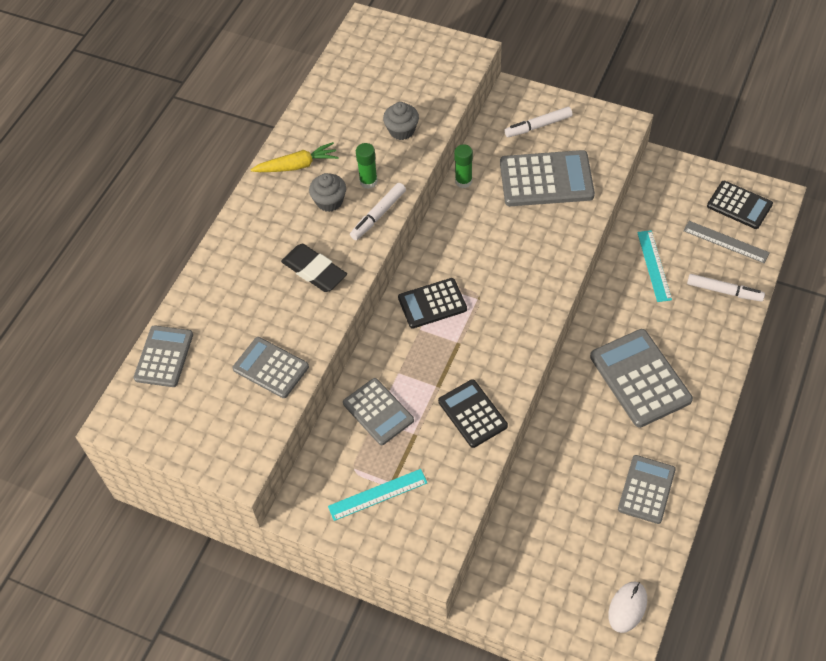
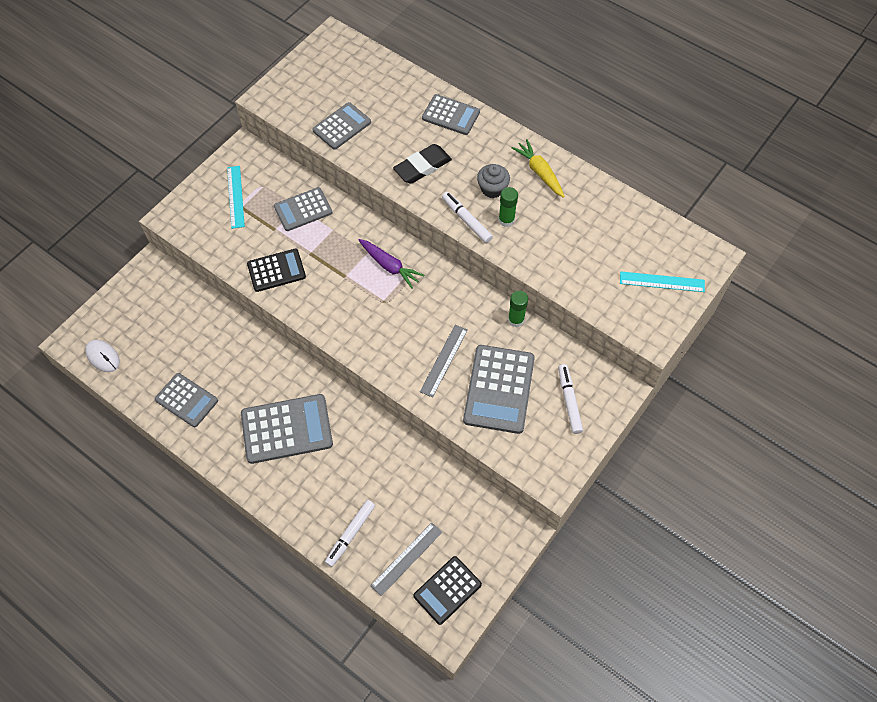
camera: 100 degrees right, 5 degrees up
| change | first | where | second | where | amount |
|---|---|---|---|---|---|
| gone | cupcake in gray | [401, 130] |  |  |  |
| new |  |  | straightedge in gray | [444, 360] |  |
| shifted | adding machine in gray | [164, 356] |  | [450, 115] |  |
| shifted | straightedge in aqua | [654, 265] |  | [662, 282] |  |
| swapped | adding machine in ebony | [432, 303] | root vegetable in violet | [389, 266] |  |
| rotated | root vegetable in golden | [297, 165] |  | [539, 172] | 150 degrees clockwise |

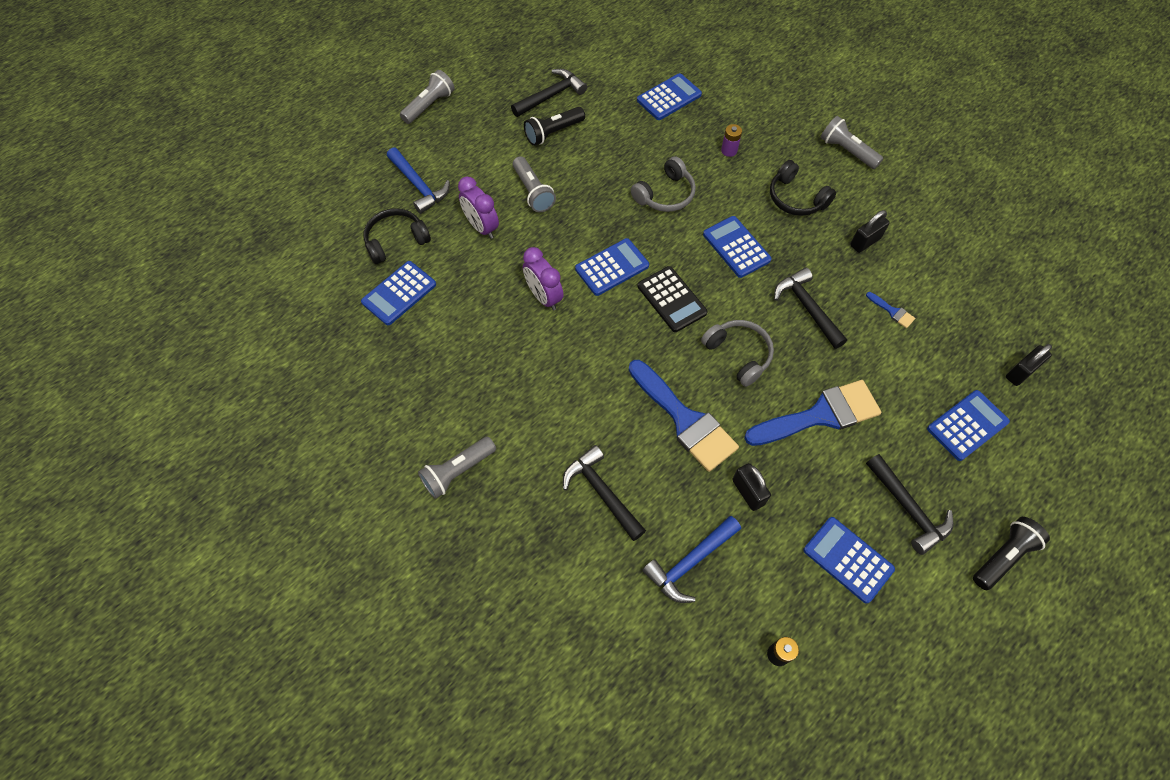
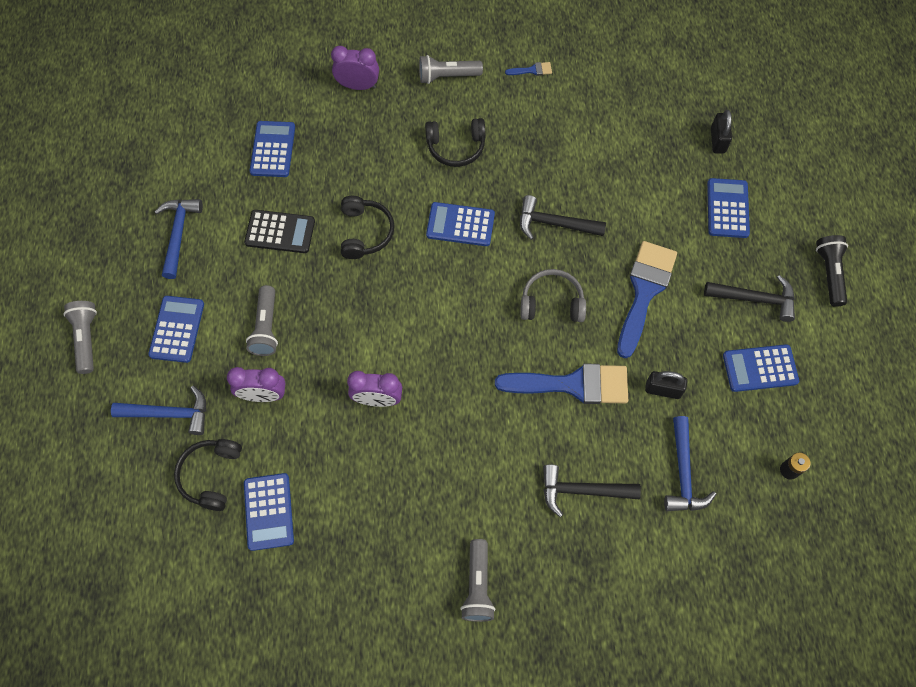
camera: 50 degrees left, 5 degrees up
| change | first | where | second | where | amount |
|---|---|---|---|---|---|
| gone | pocket torch in ebony | [553, 133] |  |  |  |
| gone | AA battery in violet | [729, 150] |  |  |  |
| gone | small lock in ebony | [865, 242] |  |  |  |
| new |  |  | clock in violet | [358, 86] |  |
| shifted | adding machine in cobalt | [612, 267] |  | [177, 329] |  |
| shifted | adding machine in ebony | [671, 299] |  | [280, 232] |  |
| shifted | paintbrush in cobalt | [892, 311] |  | [532, 70] |  |
| repainted | carpenter's hammer in ebony | [551, 96] | carpenter's hammer in cobalt | [179, 234] |  |
| repainted | headphones in gray | [665, 194] | headphones in ebony | [365, 232] |  |
| rotated | pocket torch in gray | [533, 192] |  | [266, 327] | 75 degrees clockwise |

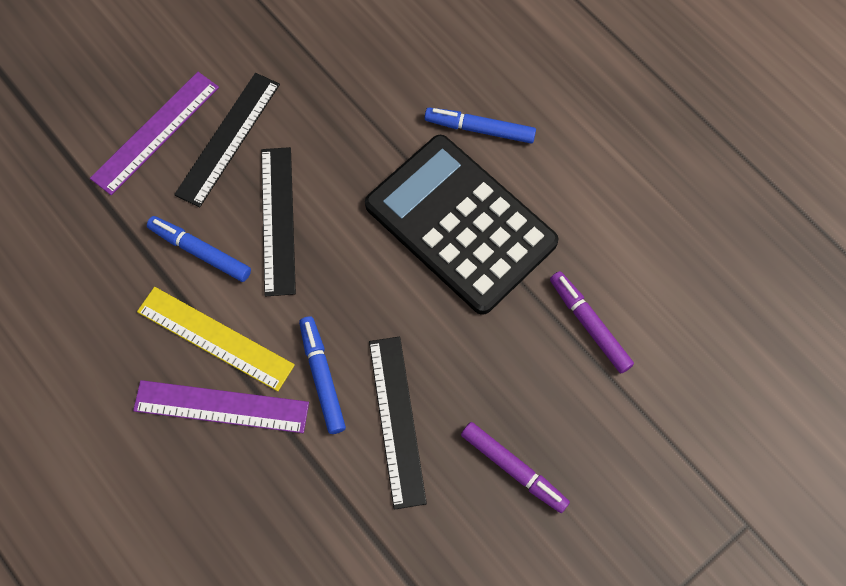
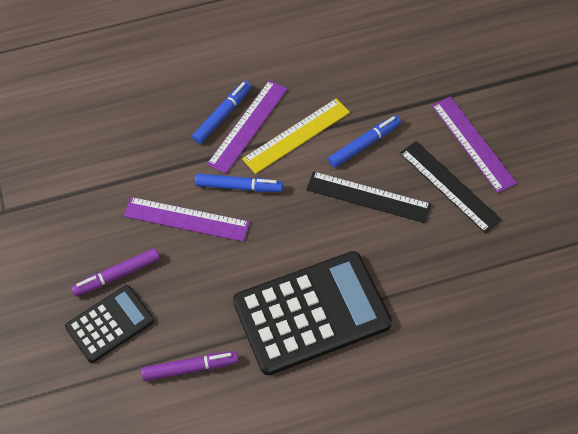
camera: 115 degrees right, 10 degrees down
| change | first | where | second | where | amount |
|---|---|---|---|---|---|
| new |  |  | adding machine in ebony | [110, 324] |  |
| shifted | felt pen in cobalt | [479, 129] |  | [222, 115] |  |
| repainted | straightedge in ebony | [396, 420] | straightedge in violet | [186, 219] |  |

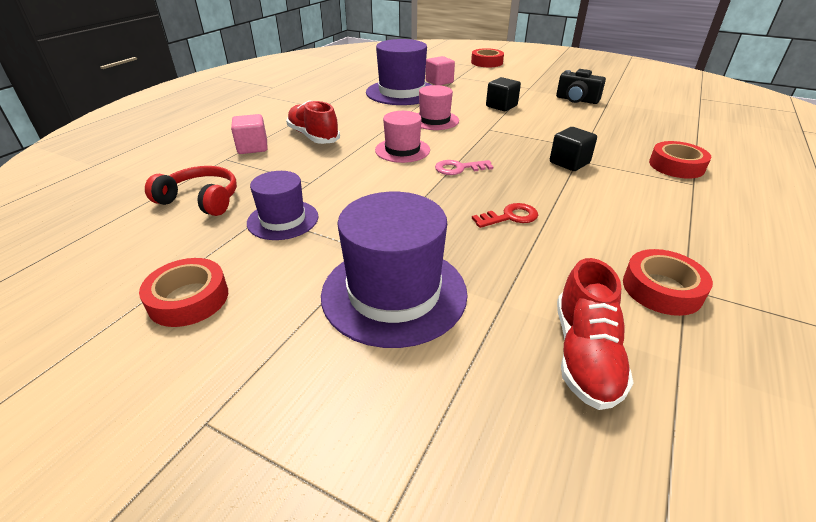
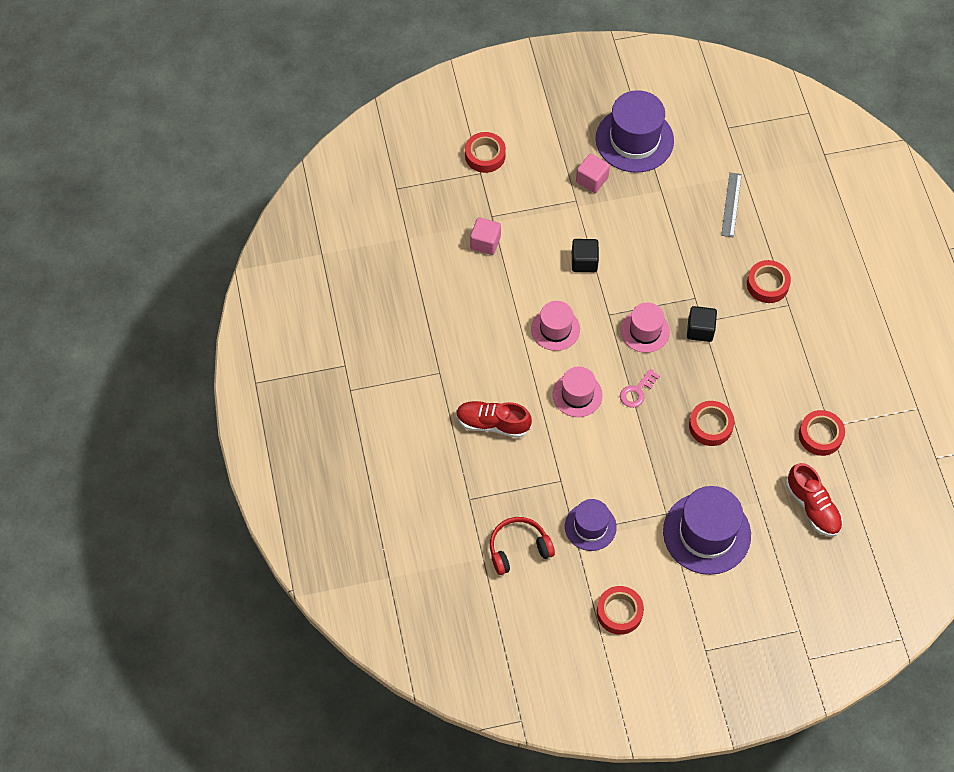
camera: 40 degrees left, 25 degrees up
| change | first | where | second | where | amount |
|---|---|---|---|---|---|
| gone | camera in ebony | [576, 100] |  |  |  |
| new |  |  | tall hat in pink | [645, 331] |  |
| new |  |  | straightedge in gray | [731, 204] |  |
| shifted | solid cube in pink | [252, 147] |  | [592, 180] |  |
| shifted | tall hat in violet | [402, 92] |  | [634, 140] |  |
| swapped | key in red | [510, 217] | tape in red | [710, 426] |  |

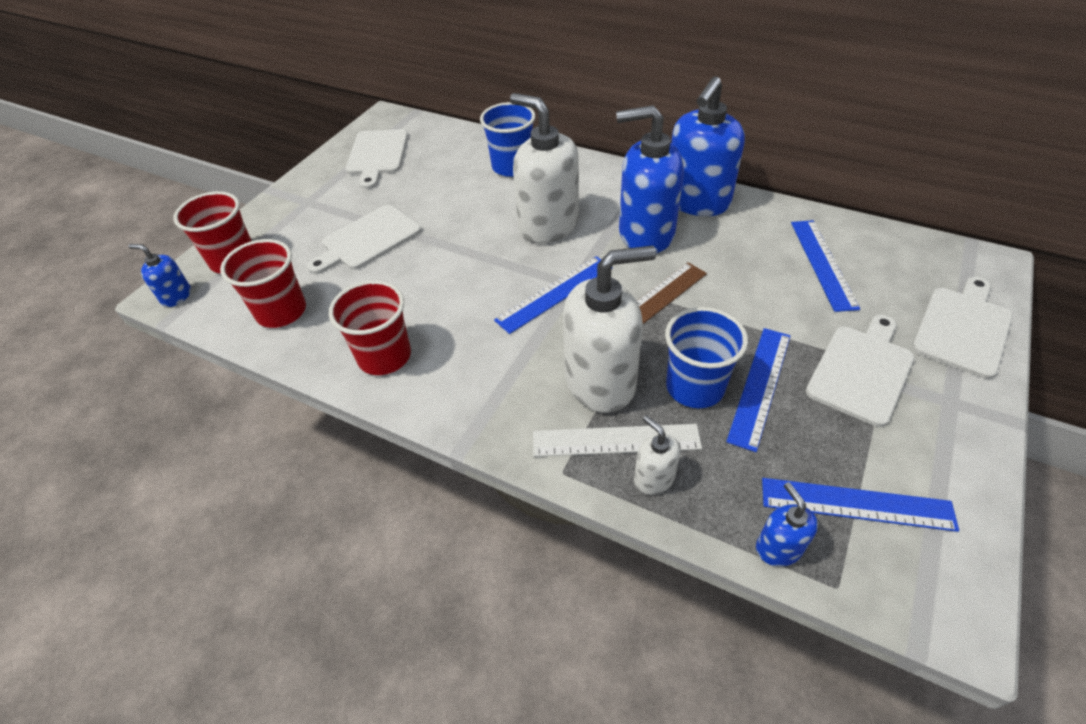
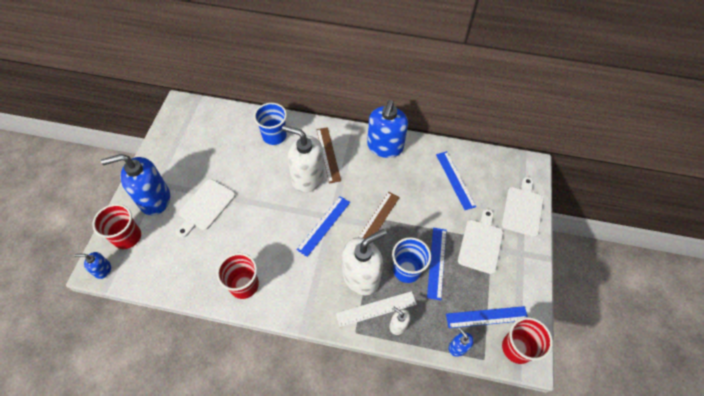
camera: 20 degrees left, 10 degrees up
| change | first | where | second | where | amount |
|---|---|---|---|---|---|
| gone | chopping board in snow-white | [377, 155] |  |  |  |
| new |  |  | straightedge in dark brown | [328, 154] |  |
| shifted | beaker in red | [281, 311] |  | [517, 348] |  |
| shifted | soap dispenser in cobalt | [645, 234] |  | [154, 199] |  |

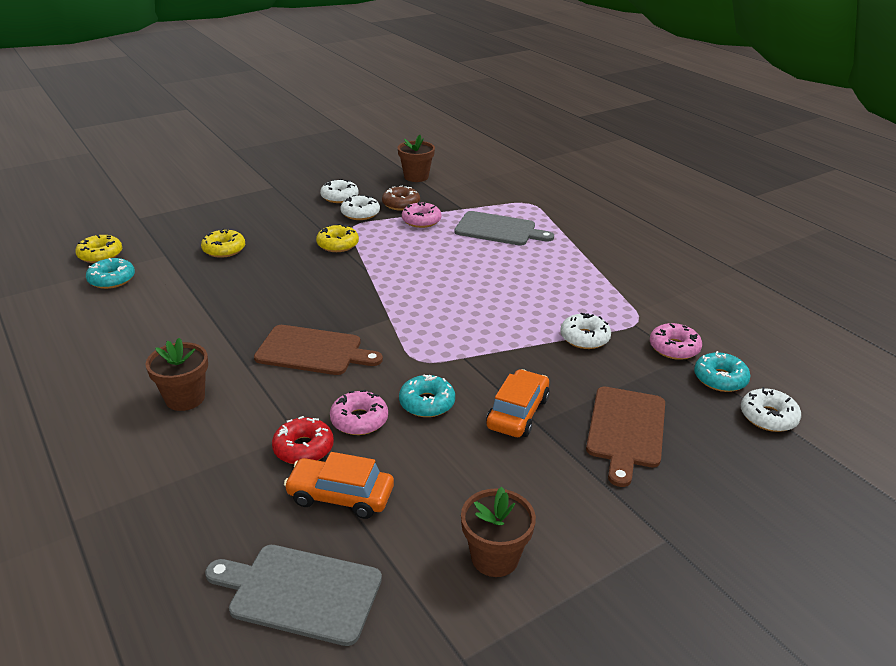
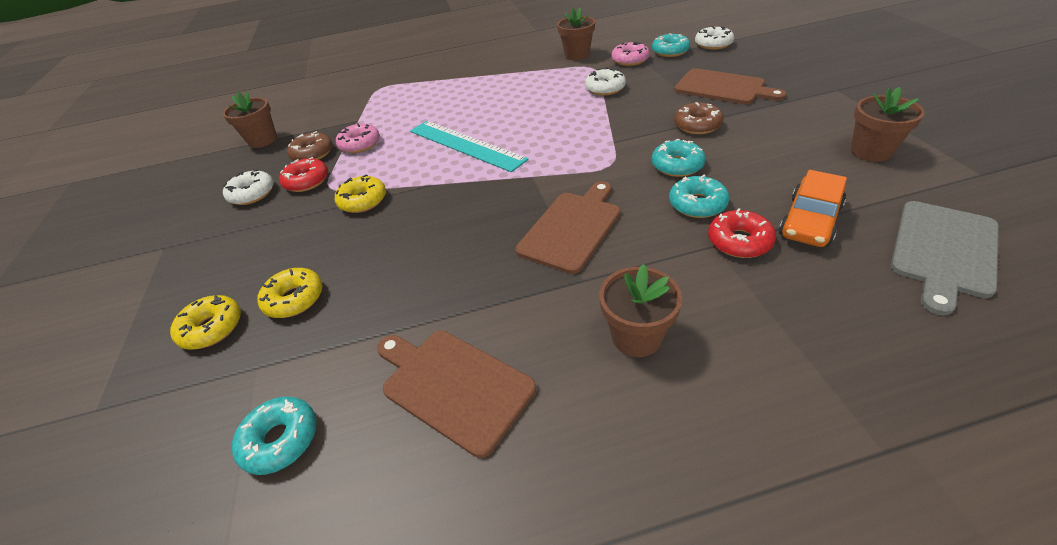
camera: 65 degrees left, 10 degrees up
| change | first | where | second | where | amount |
|---|---|---|---|---|---|
| gone | chopping board in gray | [498, 230] |  |  |  |
| new |  |  | chopping board in dark brown | [453, 385] |  |
| new |  |  | straightedge in aqua | [465, 145] |  |
| new |  |  | flower pot in dark brown | [577, 55] |  |
| shifted | glazed donut in golden | [100, 255] |  | [212, 328] |  |
| swapped | car in orange-coloured | [517, 413] | glazed donut in dark brown | [697, 125] |  |
| repainted | glazed donut in pink | [359, 420] | glazed donut in aqua | [697, 204] |  |
| repainted | glazed donut in snow-white | [360, 213] | glazed donut in red | [307, 181] |  |

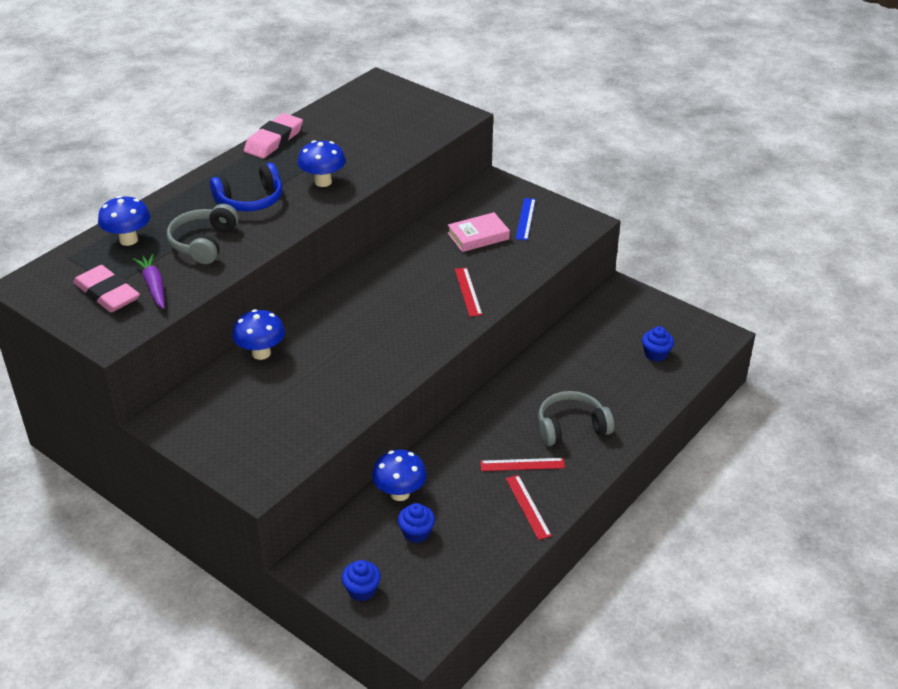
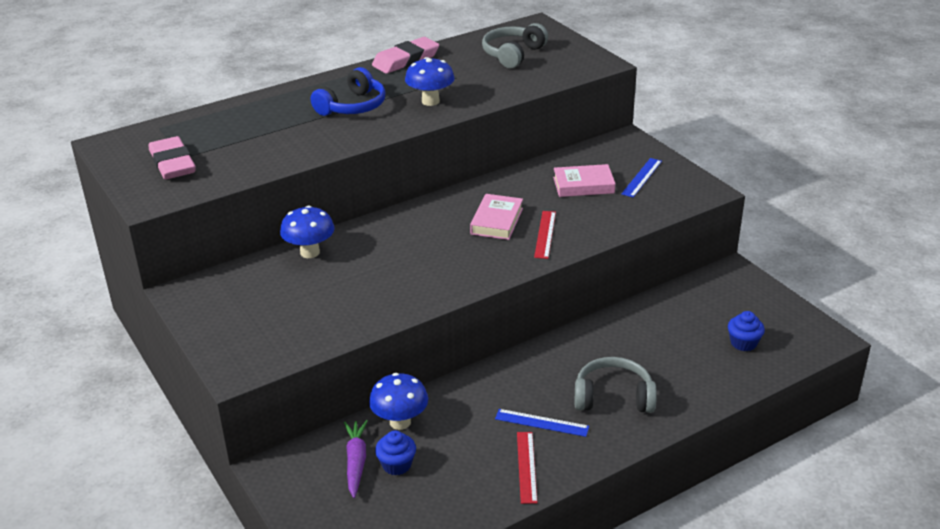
camera: 20 degrees right, 5 degrees down
| change | first | where | second | where | amount |
|---|---|---|---|---|---|
| gone | mushroom in cobalt | [128, 240] |  |  |  |
| gone | cupcake in cobalt | [362, 590] |  |  |  |
| new |  |  | hardback in pink | [497, 221] |  |
| shifted | root vegetable in violet | [154, 286] |  | [356, 462] |  |
| shifted | headphones in gray | [204, 243] |  | [513, 54] |  |
| repainted | straightedge in red | [522, 464] | straightedge in cobalt | [542, 422] |  |
| rotated | headphones in cobalt | [250, 200] |  | [352, 106] | 45 degrees counterclockwise |

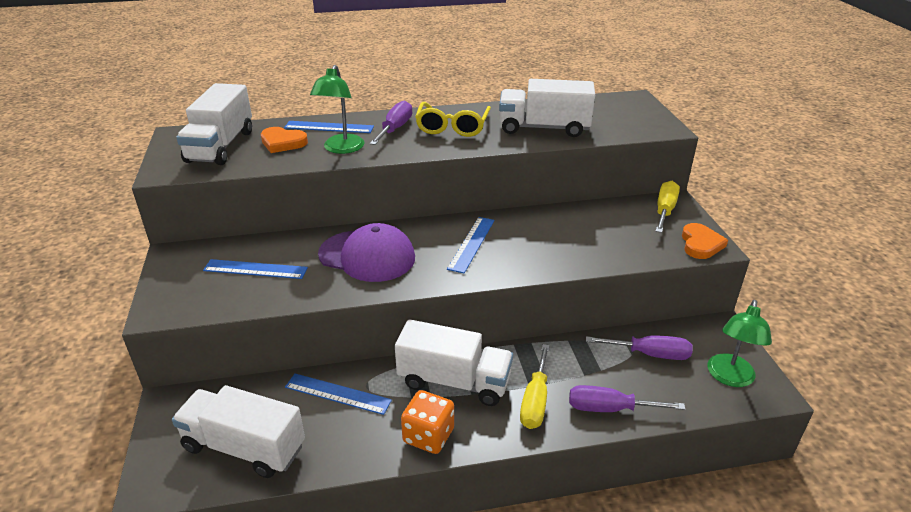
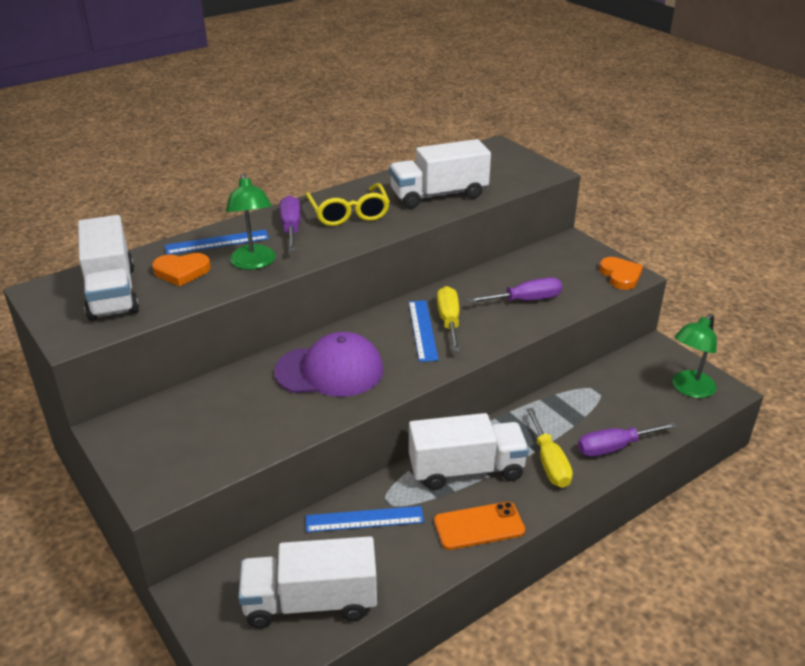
camera: 25 degrees left, 0 degrees up
| change | first | where | second | where | amount |
|---|---|---|---|---|---|
| gone | straightedge in cobalt | [255, 269] |  |  |  |
| shifted | flat screwdriver in violet | [650, 354] |  | [525, 300] |  |
| shifted | flat screwdriver in golden | [664, 210] |  | [449, 321] |  |
| swapped | game die in orange-coloured | [428, 436] | smartphone in orange-coloured | [479, 526] |  |
| rotated | desk lamp in emerald | [729, 378] |  | [689, 389] | 45 degrees clockwise |

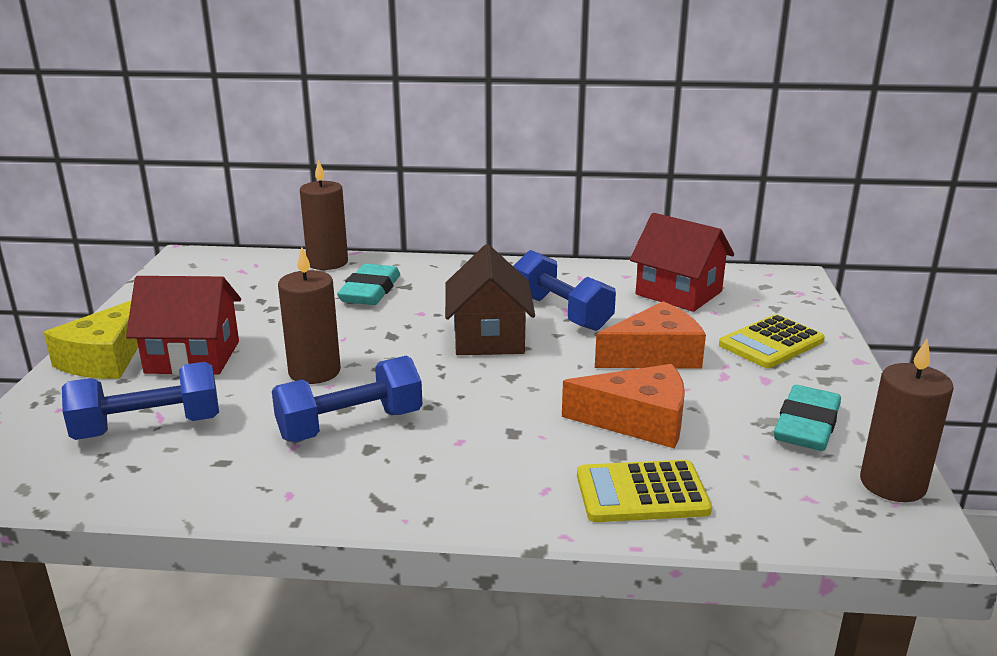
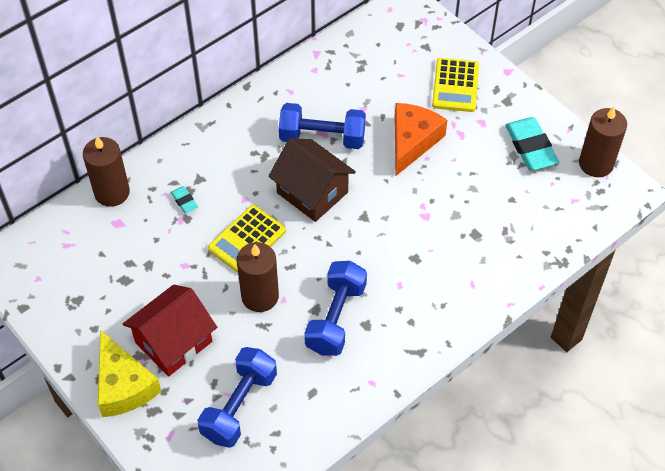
camera: 45 degrees left, 30 degrees up
| change | first | where | second | where | amount |
|---|---|---|---|---|---|
| gone | cheese wedge in orange-coloured | [638, 421] |  |  |  |
| gone | toy house in red | [678, 293] |  |  |  |
| shifted | adding machine in golden | [641, 493] |  | [247, 240] |  |
| scaled | gum eraser in aqua | [370, 291] |  | [184, 201] | x0.49 |

